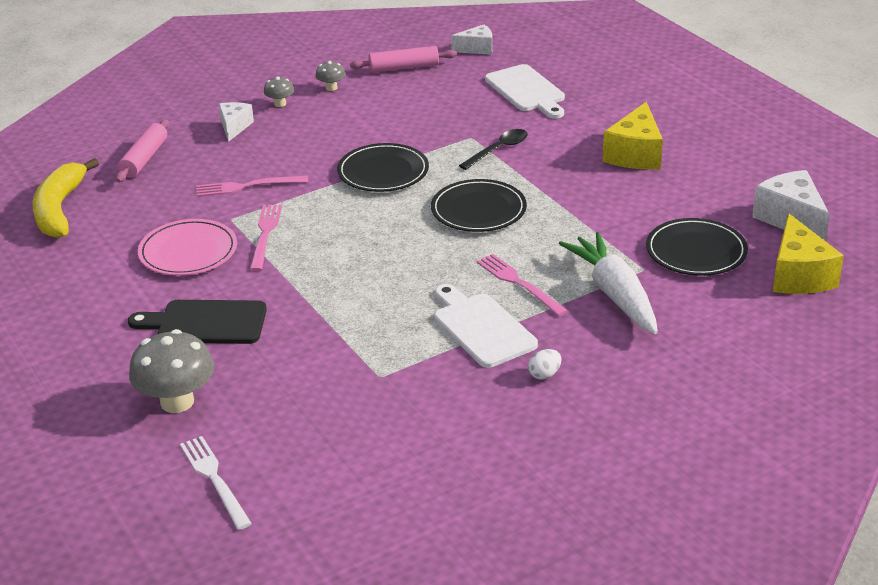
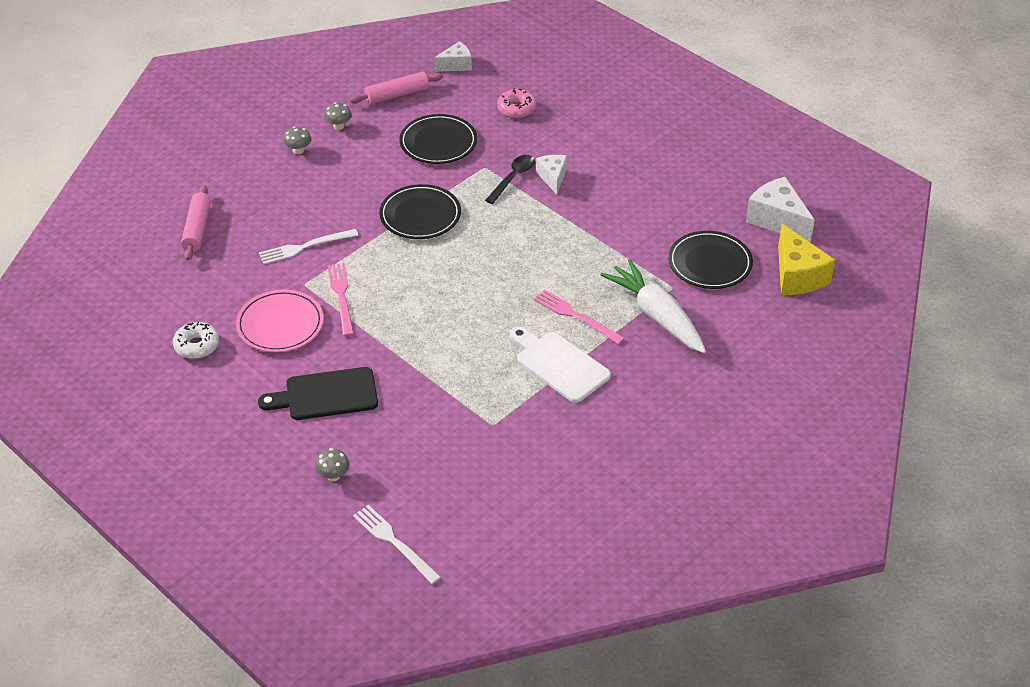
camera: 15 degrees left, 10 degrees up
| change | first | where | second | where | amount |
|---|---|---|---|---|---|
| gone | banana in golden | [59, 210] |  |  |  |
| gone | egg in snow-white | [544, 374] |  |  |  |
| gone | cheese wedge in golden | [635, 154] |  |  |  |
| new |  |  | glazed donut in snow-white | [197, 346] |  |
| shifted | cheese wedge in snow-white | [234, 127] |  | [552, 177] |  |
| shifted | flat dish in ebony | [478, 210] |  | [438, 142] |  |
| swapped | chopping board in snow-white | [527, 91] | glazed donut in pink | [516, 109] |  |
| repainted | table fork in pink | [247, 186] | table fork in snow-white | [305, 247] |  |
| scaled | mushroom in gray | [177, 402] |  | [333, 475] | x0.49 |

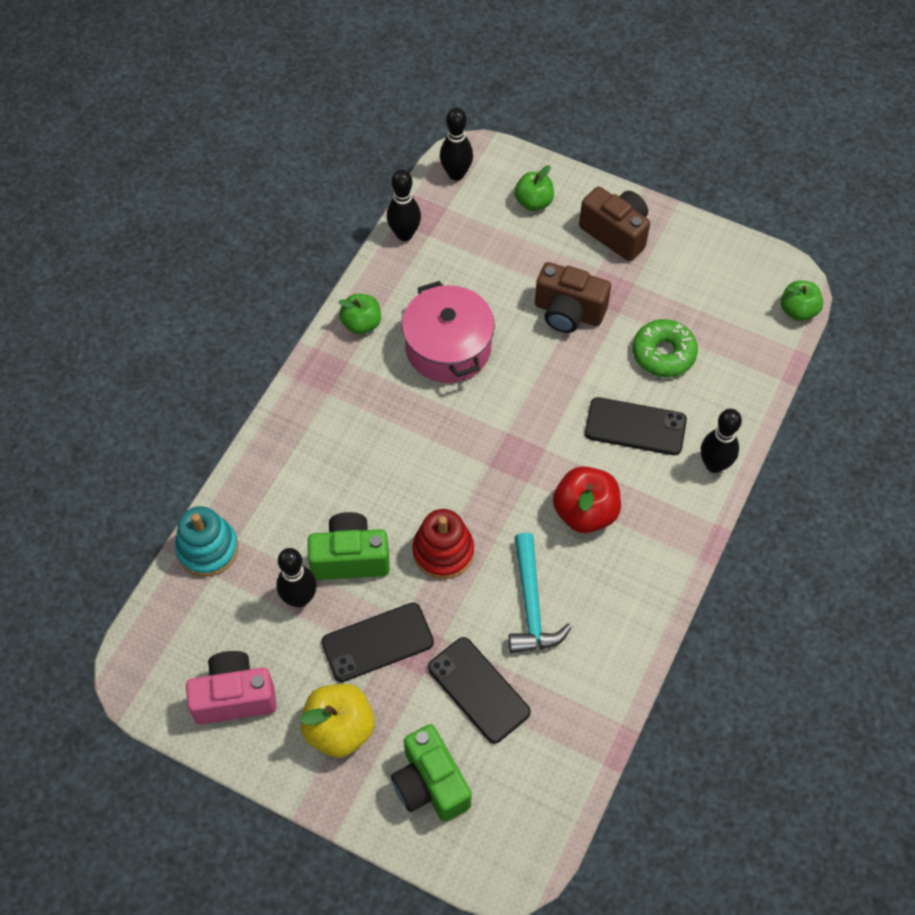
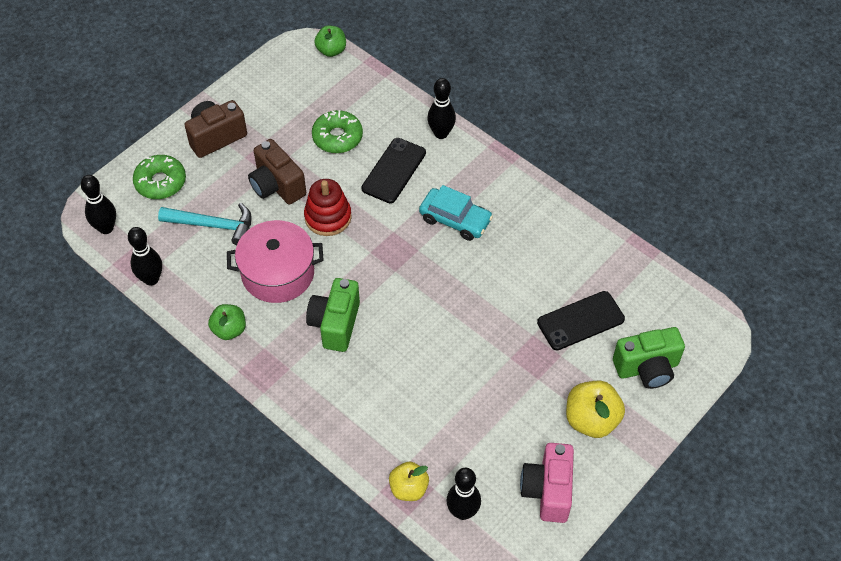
camera: 75 degrees left, 5 degrees down
| change | first | where | second | where | amount |
|---|---|---|---|---|---|
| gone | smartphone in ebony | [377, 642] |  |  |  |
| shifted | tenpin in ebony | [299, 598] |  | [462, 512] |  |
| shifted | camera in emerald | [350, 558] |  | [335, 324] |  |
| shifted | stacking toy in red | [443, 551] |  | [328, 217] |  |
| shifted | carpenter's hammer in aqua | [531, 604] |  | [213, 225] |  |
| swapped | stacking toy in aqua | [208, 549] | toy apple in golden | [409, 488] |  |
| swapped | toy apple in emerald | [533, 202] | glazed donut in emerald | [160, 182] |  |
| swapped | toy apple in red | [585, 512] | car in aqua | [455, 219] |  |
| rotated | camera in dark brown | [568, 312] |  | [277, 186] | 105 degrees clockwise |

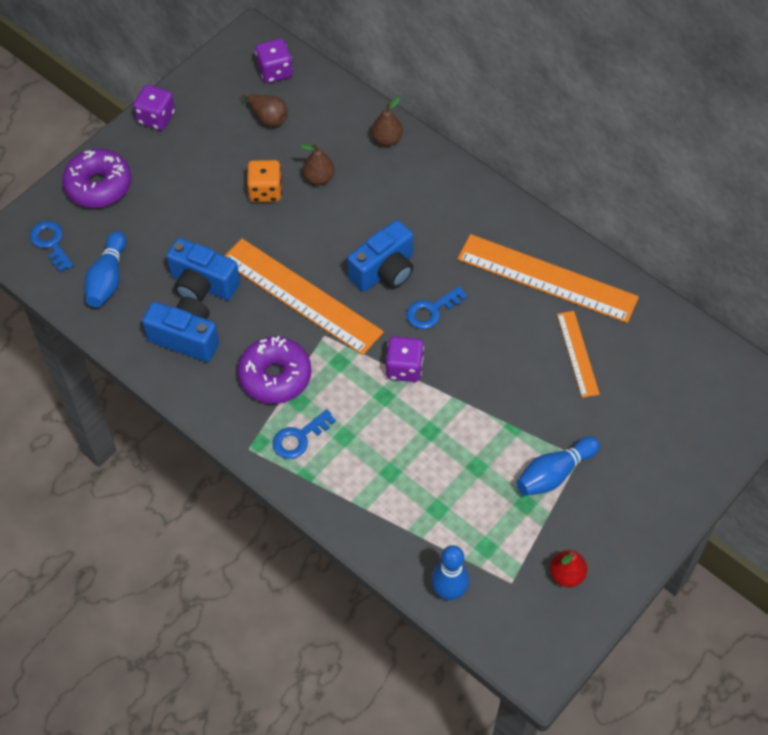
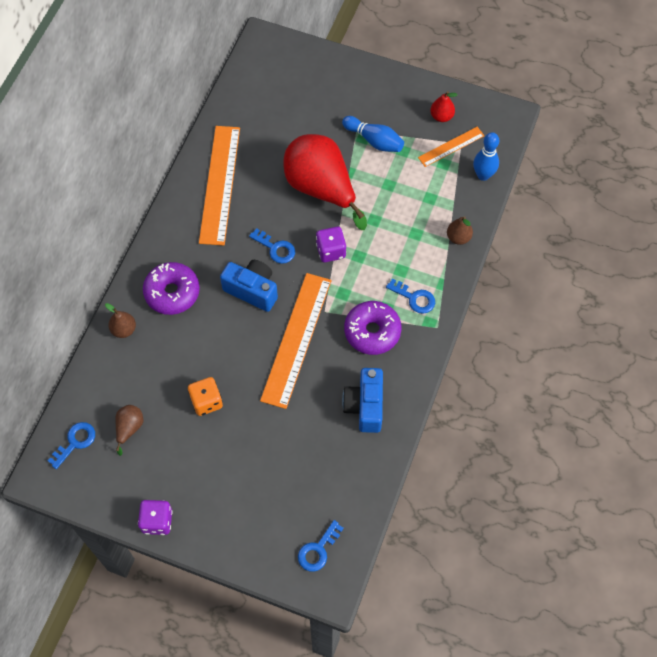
camera: 110 degrees left, 5 degrees up
| change | first | where | second | where | amount |
|---|---|---|---|---|---|
| gone | tenpin in cobalt | [108, 279] |  |  |  |
| gone | camera in cobalt | [202, 285] |  |  |  |
| new |  |  | pear fruit in red | [321, 188] |  |
| shifted | glazed donut in violet | [98, 185] |  | [172, 292] |  |
| shifted | pear fruit in dark brown | [319, 178] |  | [458, 237] |  |
| shifted | straightedge in orange-coloured | [577, 354] |  | [451, 147] |  |
| swapped | game die in violet | [275, 71] | key in cobalt | [75, 442] |  |

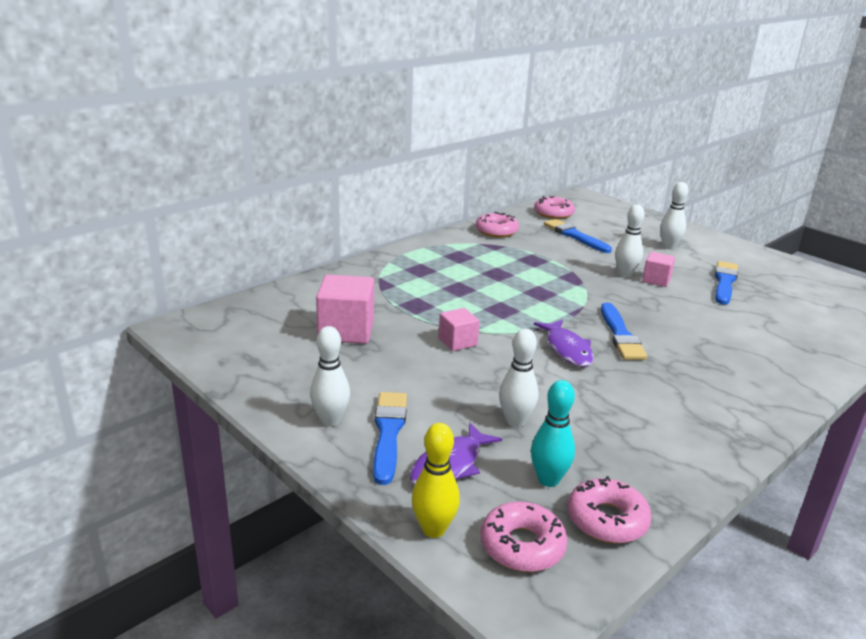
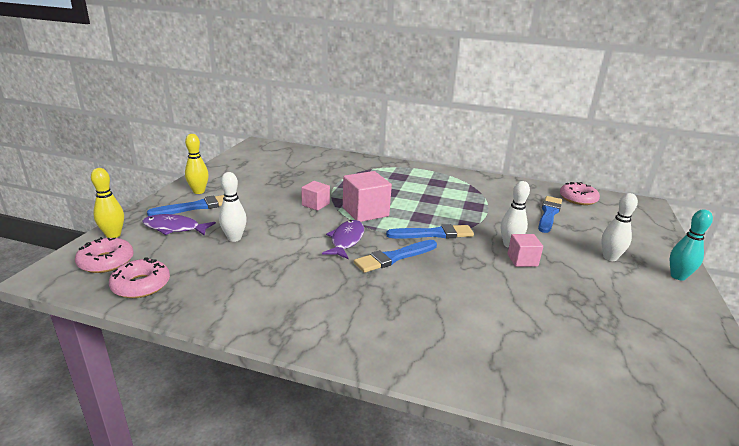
camera: 60 degrees right, 0 degrees up
| change | first | where | second | where | amount |
|---|---|---|---|---|---|
| gone | glazed donut in pink | [496, 231] |  |  |  |
| shifted | solid cube in pink | [346, 330] |  | [365, 212] |  |
| shifted | tenpin in aqua | [548, 480] |  | [678, 276] |  |
| shifted | paintbrush in cobalt | [724, 282] |  | [433, 234] |  |
| repainted | tenpin in snow-white | [330, 420] | tenpin in golden | [199, 191] |  |
| rotated | fish figure in violet | [567, 349] |  | [346, 240] | 150 degrees clockwise |

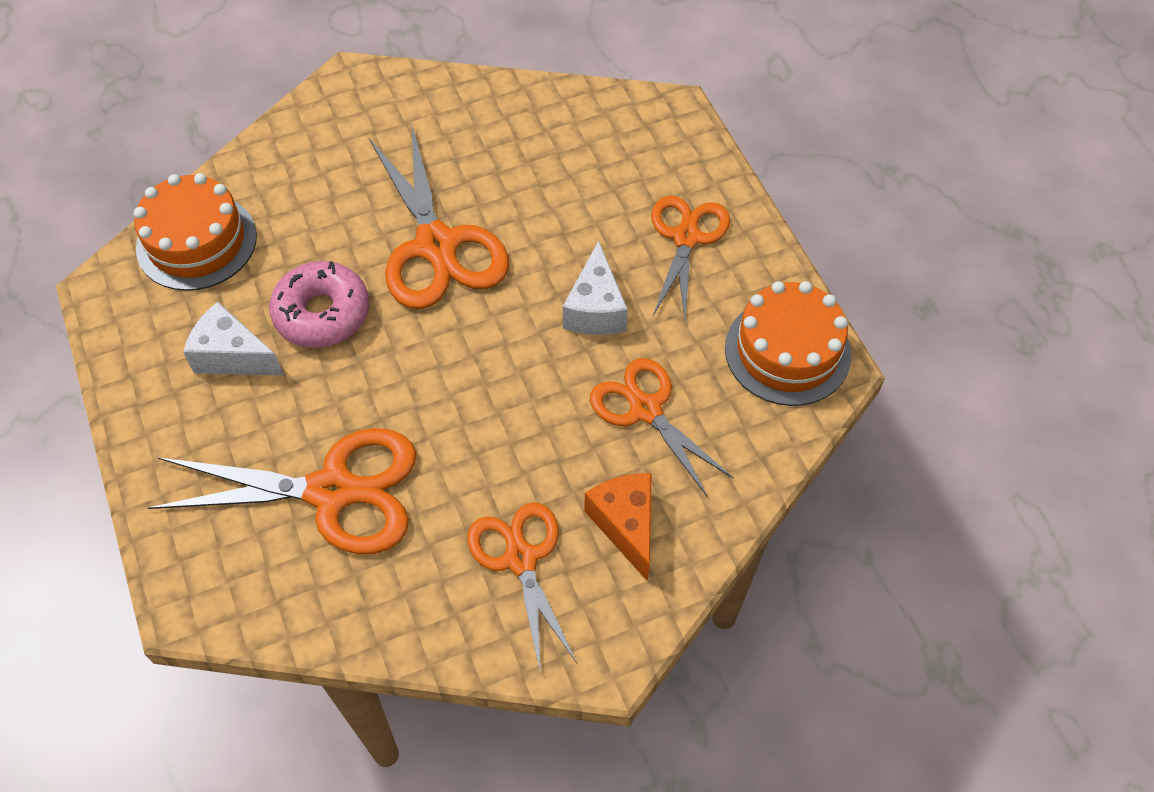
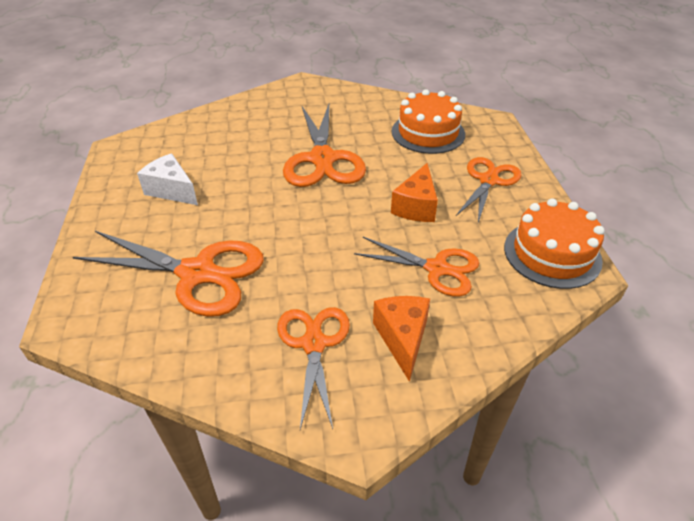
camera: 15 degrees right, 15 degrees down
| change | first | where | second | where | amount |
|---|---|---|---|---|---|
| gone | glazed donut in pink | [322, 313] |  |  |  |
| shifted | gateau in orange-coloured | [196, 242] |  | [428, 133] |  |
| repainted | cheese wedge in snow-white | [595, 309] | cheese wedge in orange-coloured | [416, 206] |  |
| rotated | shears in orange-coloured | [645, 409] |  | [437, 268] | 135 degrees clockwise |

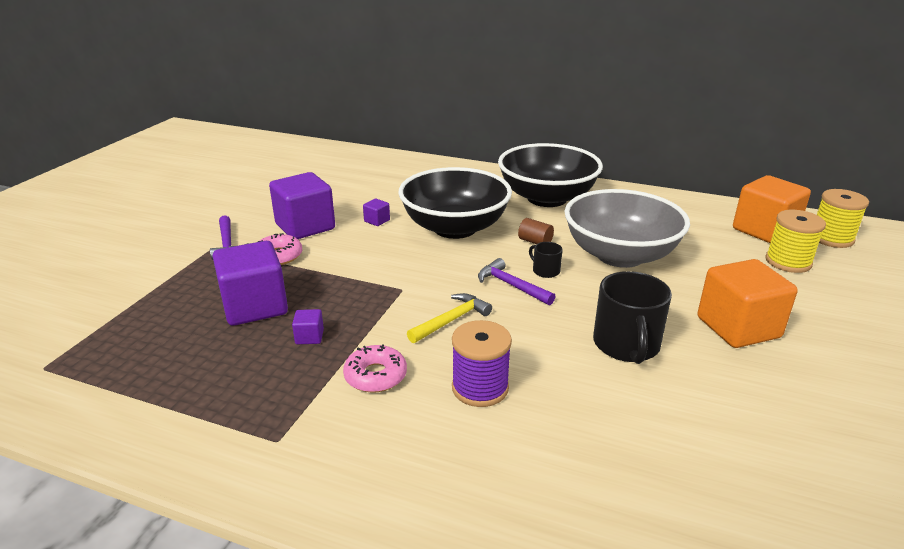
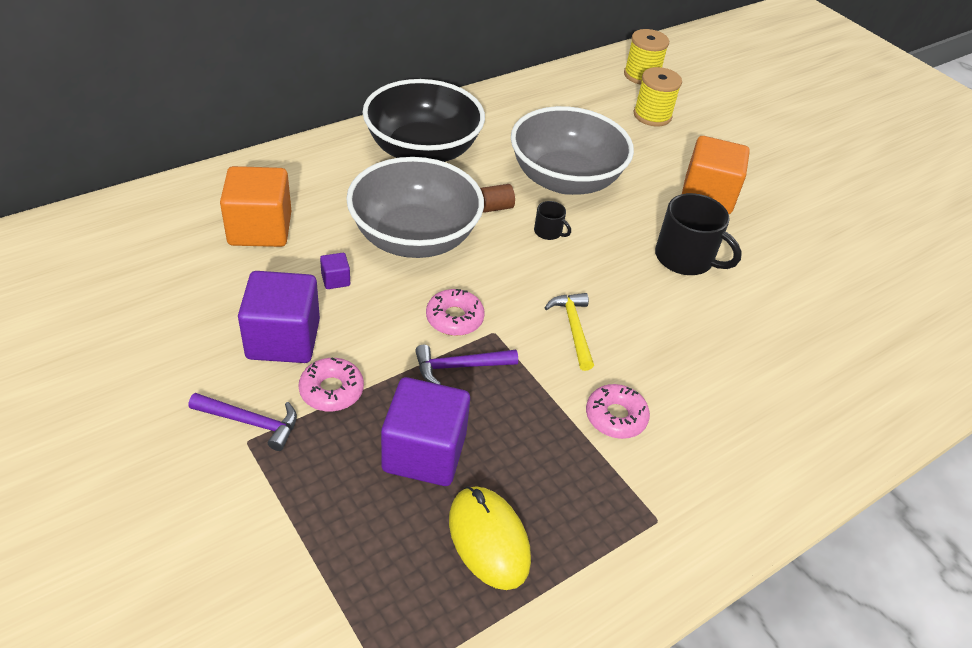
camera: 60 degrees left, 15 degrees up
| change | first | where | second | where | amount |
|---|---|---|---|---|---|
| gone | solid cube in violet | [309, 337] |  |  |  |
| gone | bobbin in violet | [480, 388] |  |  |  |
| new |  |  | glazed donut in pink | [454, 318] |  |
| new |  |  | PC mouse in golden | [488, 539] |  |
| shifted | carpenter's hammer in violet | [511, 286] |  | [460, 366] |  |
| shifted | solid cube in orange-coloured | [764, 230] |  | [260, 229] |  |
| repainted | deep dish in ebony | [455, 228] | deep dish in gray | [414, 237] |  |
| rotated | tea mug in ebony | [545, 271] |  | [548, 232] | 135 degrees counterclockwise |

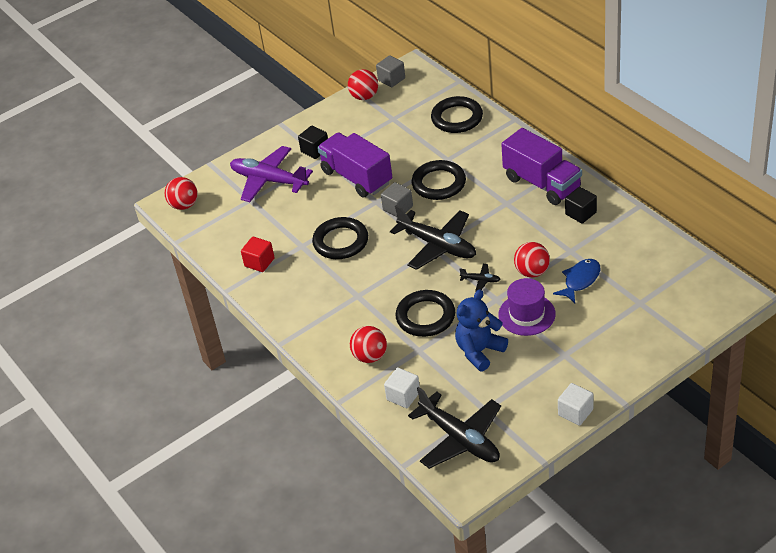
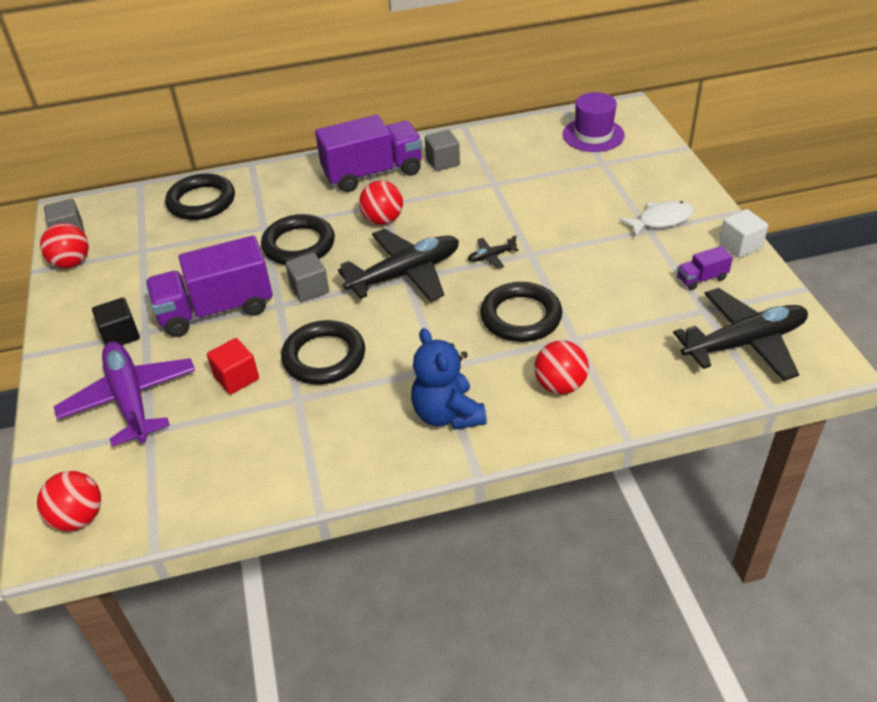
camera: 70 degrees left, 0 degrees up
| change | first | where | second | where | amount |
|---|---|---|---|---|---|
| gone | solid cube in snow-white | [403, 396] |  |  |  |
| gone | fish figure in cobalt | [580, 280] |  |  |  |
| new |  |  | fish figure in snow-white | [661, 220] |  |
| new |  |  | toy truck in violet | [701, 278] |  |
| shifted | solid cube in red | [259, 262] |  | [236, 378] |  |
| shifted | stuffed bear in cobalt | [479, 351] |  | [447, 414] |  |
| shifted | tall hat in violet | [526, 314] |  | [593, 135] |  |
| shifted | sphere in red | [532, 272] |  | [383, 220] |  |
| repainted | solid cube in ebony | [580, 213] | solid cube in gray | [442, 162] |  |
| rotated | plane in violet | [268, 180] |  | [130, 399] | 105 degrees clockwise |
| rotated | plane in ebony | [481, 280] |  | [491, 256] | 150 degrees counterclockwise |

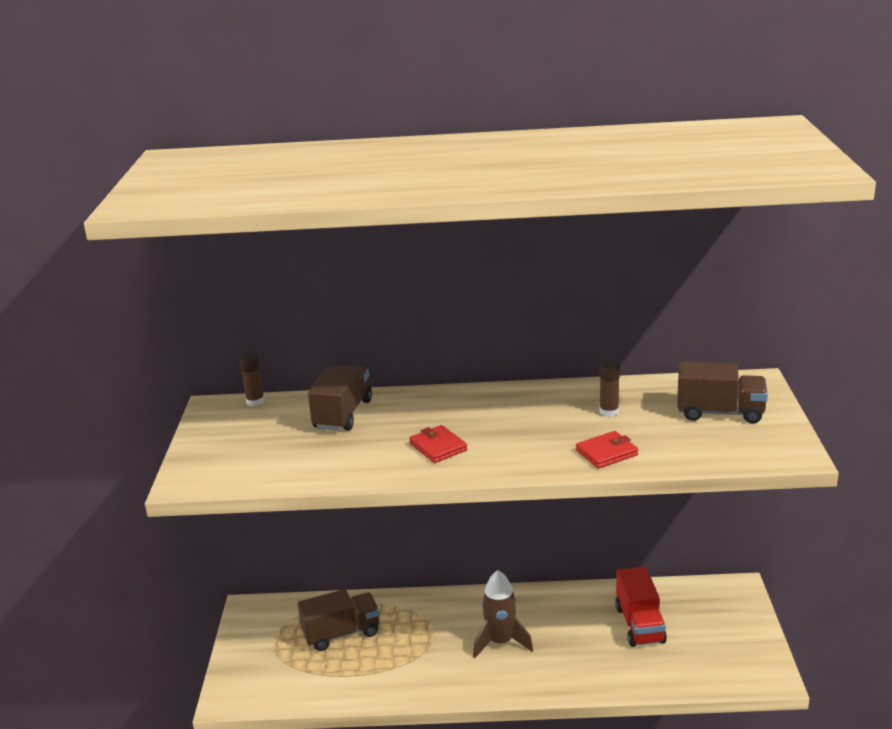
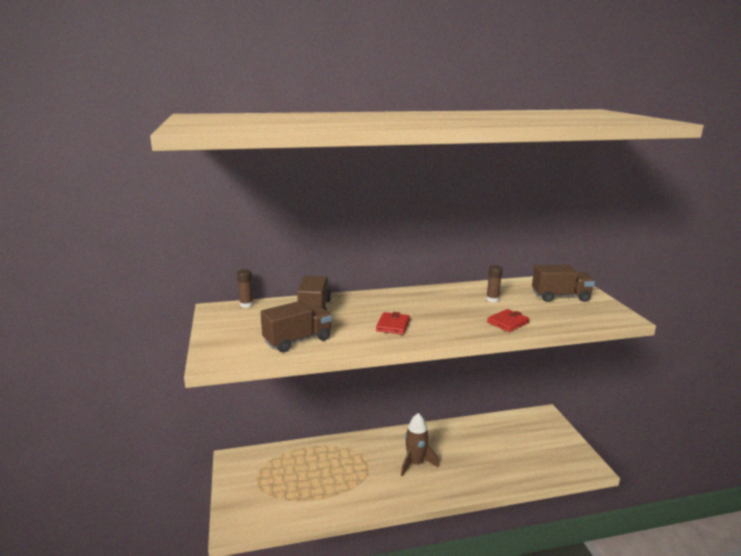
camera: 15 degrees left, 5 degrees down
| change | first | where | second | where | amount |
|---|---|---|---|---|---|
| gone | toy truck in red | [639, 624] |  |  |  |
| shifted | toy truck in dark brown | [341, 633] |  | [297, 340] |  |
| rotated | billfold in red | [438, 447] |  | [393, 325] | 60 degrees clockwise |

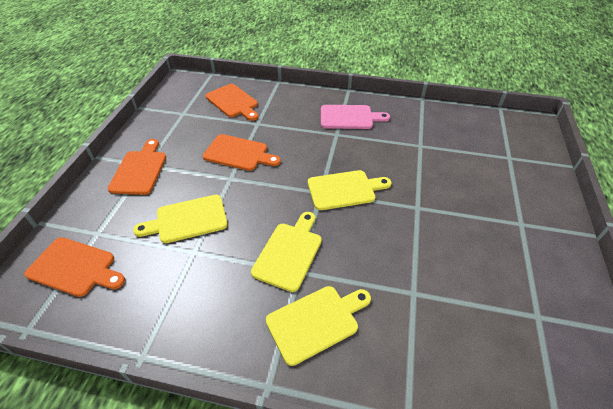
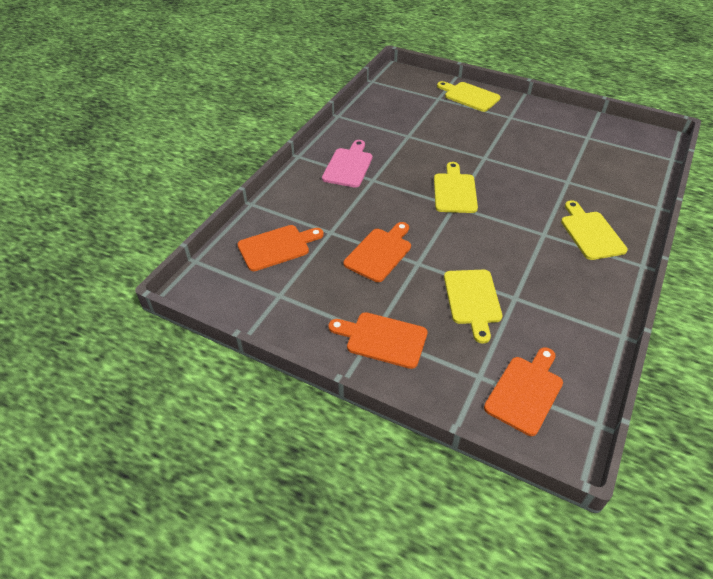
camera: 75 degrees left, 0 degrees up
| change | first | where | second | where | amount |
|---|---|---|---|---|---|
| shifted | chopping board in golden | [289, 252] |  | [469, 96] |  |

